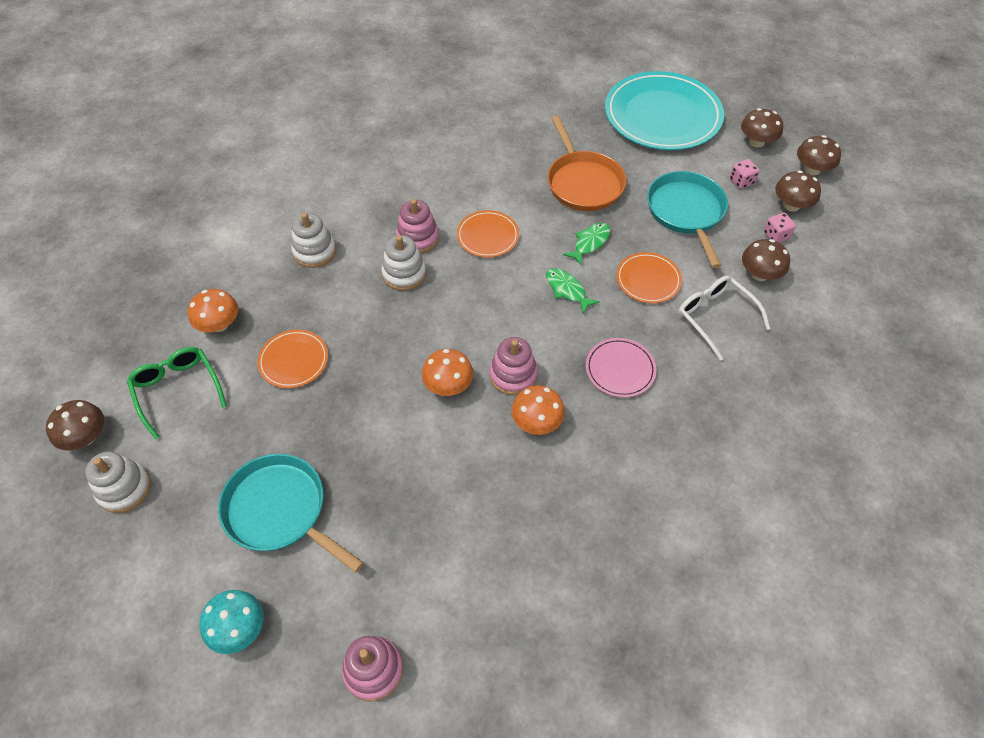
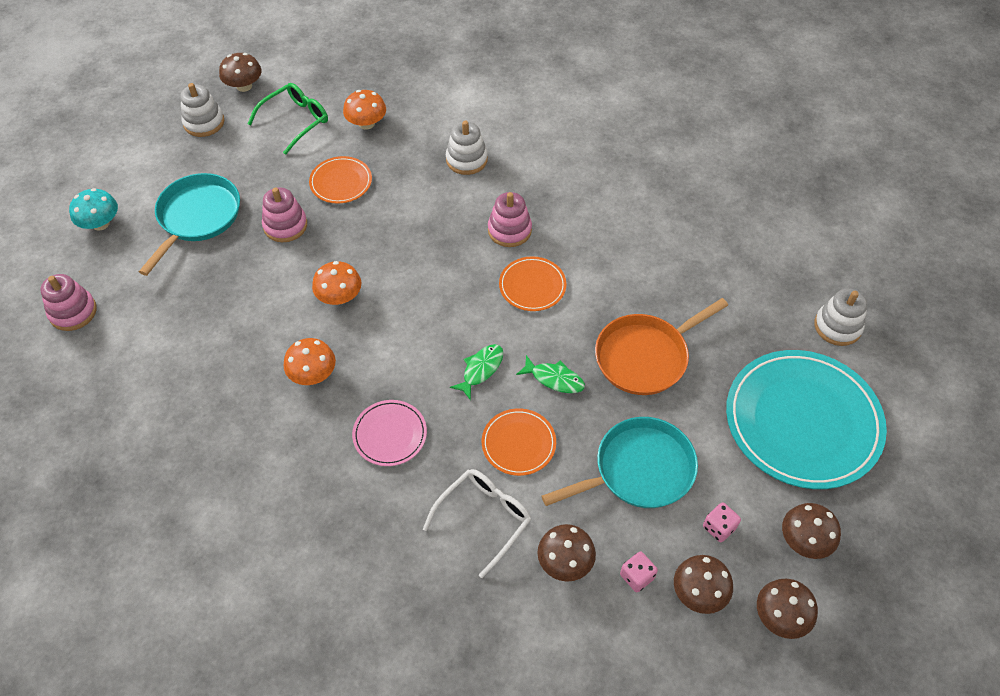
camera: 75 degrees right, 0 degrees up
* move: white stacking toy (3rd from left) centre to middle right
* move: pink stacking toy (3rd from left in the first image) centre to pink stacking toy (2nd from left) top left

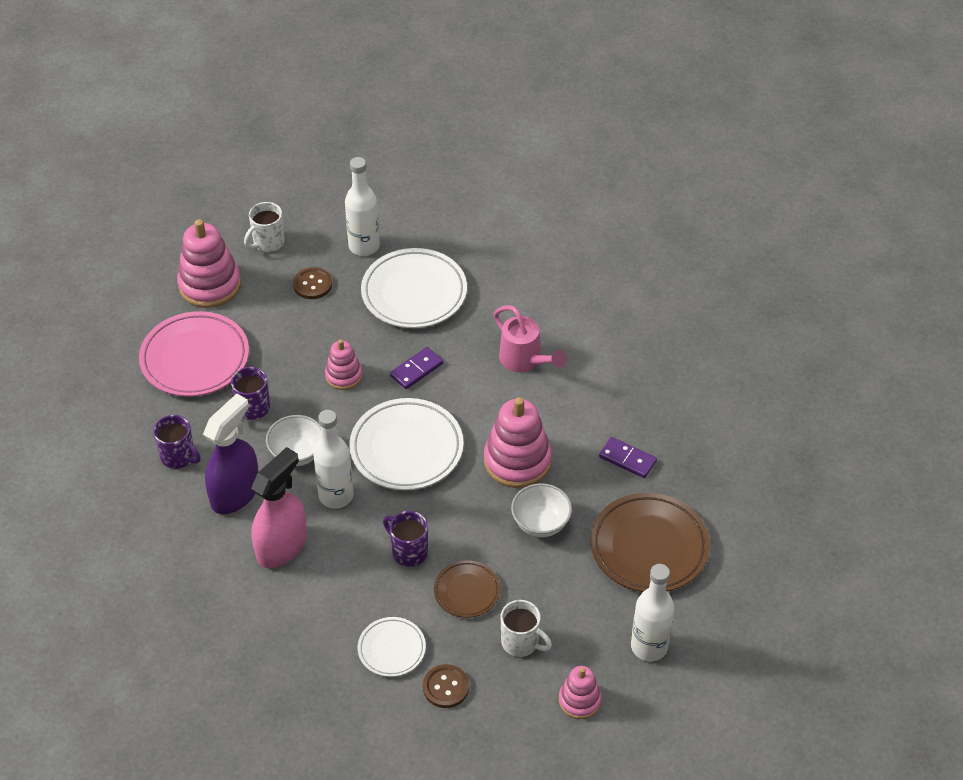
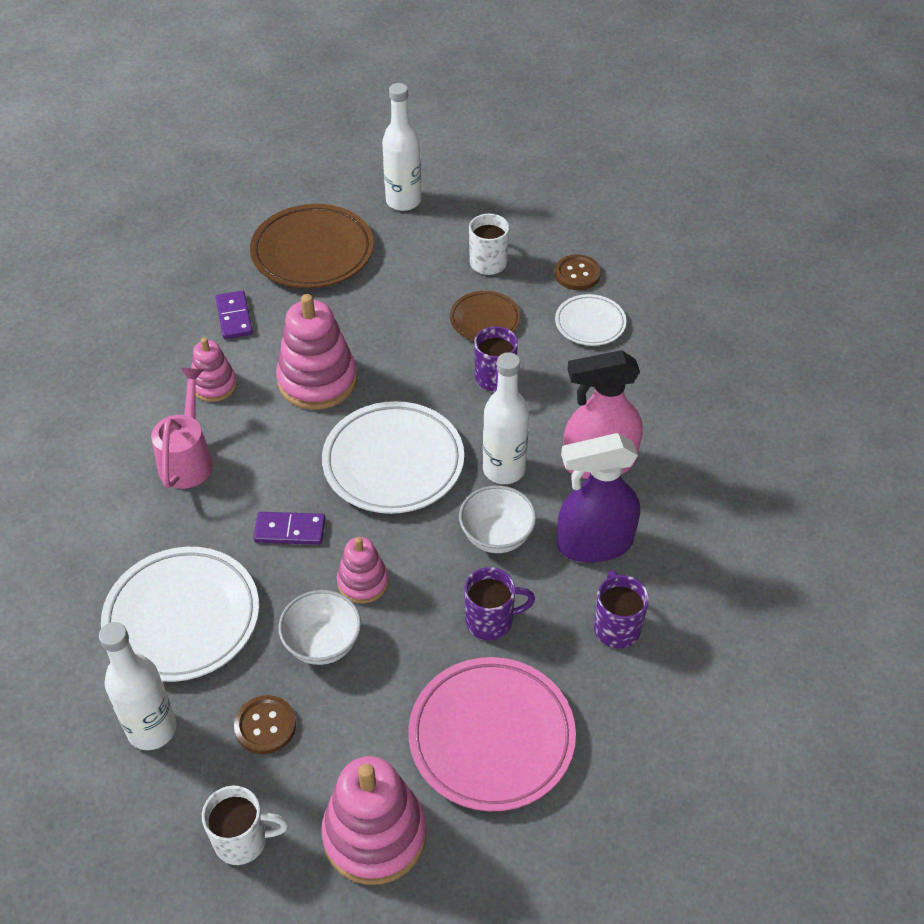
camera: 135 degrees left, 0 degrees up
* move: white bowl (2nd from left in the first image) centre to white bowl (1st from left) bottom centre
* move: pink stacking toy (4th from left in the first image) bottom centre to pink stacking toy (1st from left) middle left

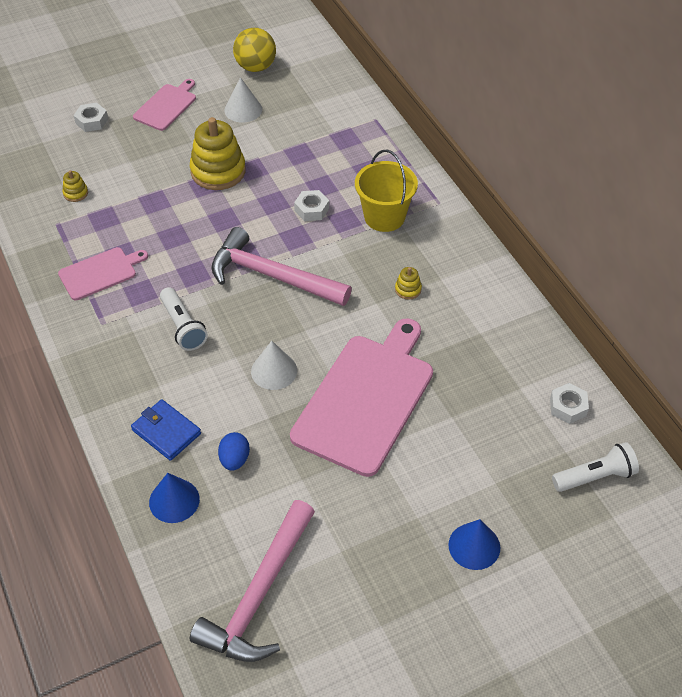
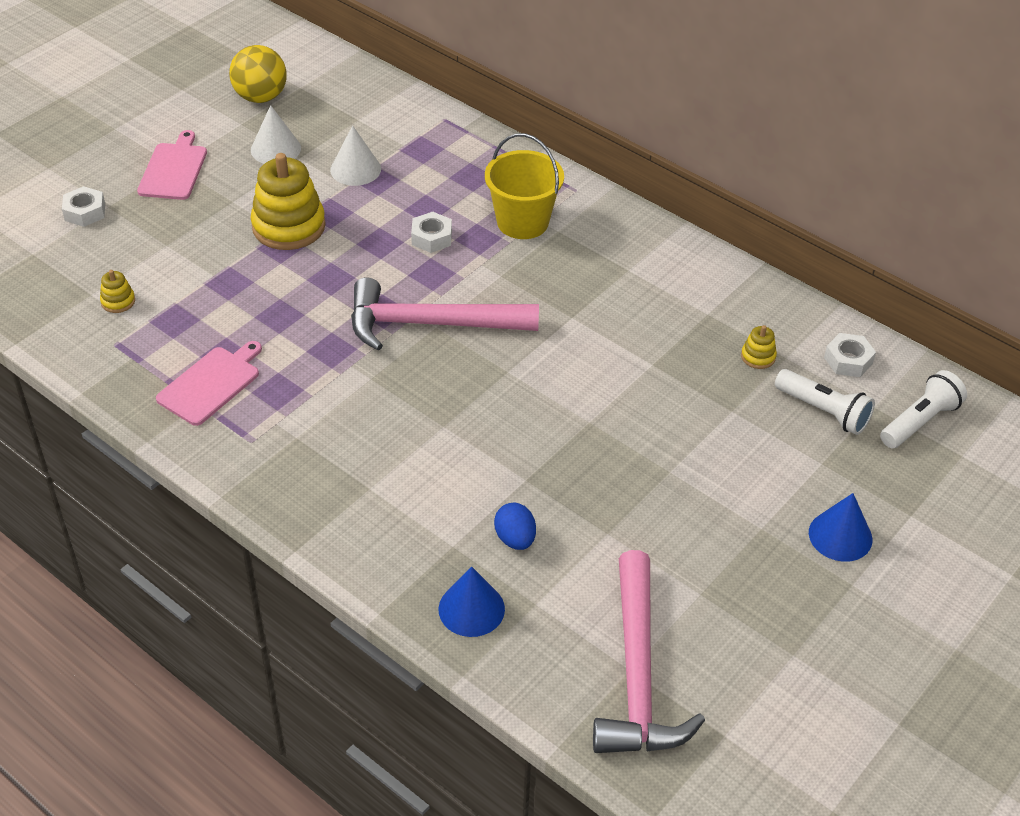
camera: 25 degrees left, 5 degrees down
* delete: blue wallet middle left
* move: white flashlight (1st from left) middle left to middle right
* move: white cone (2nd from left) centre to top centre
* delete: pink cutting board (3rd from left) centre
* move: yellow stacking toy (3rd from left) centre to middle right

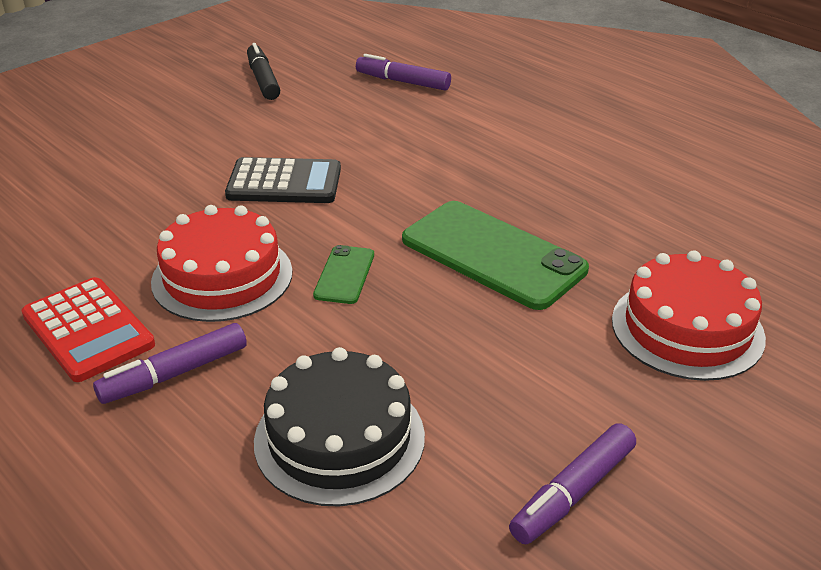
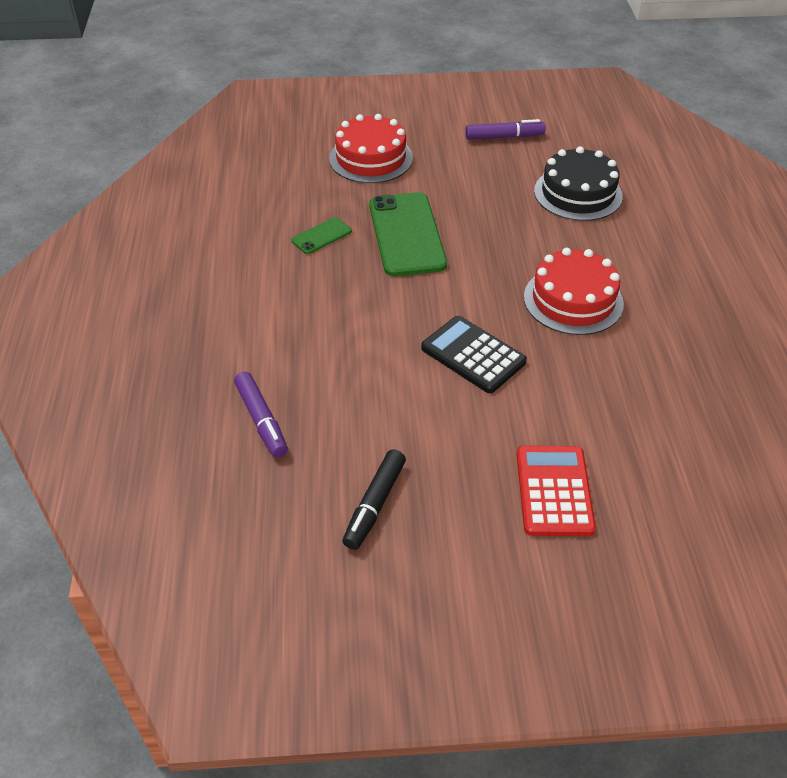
camera: 140 degrees left, 10 degrees up
* move: red calculator middle left to middle right
* delete: purple marker (1st from left) middle left
* move: green phone (1st from left) centre to top centre

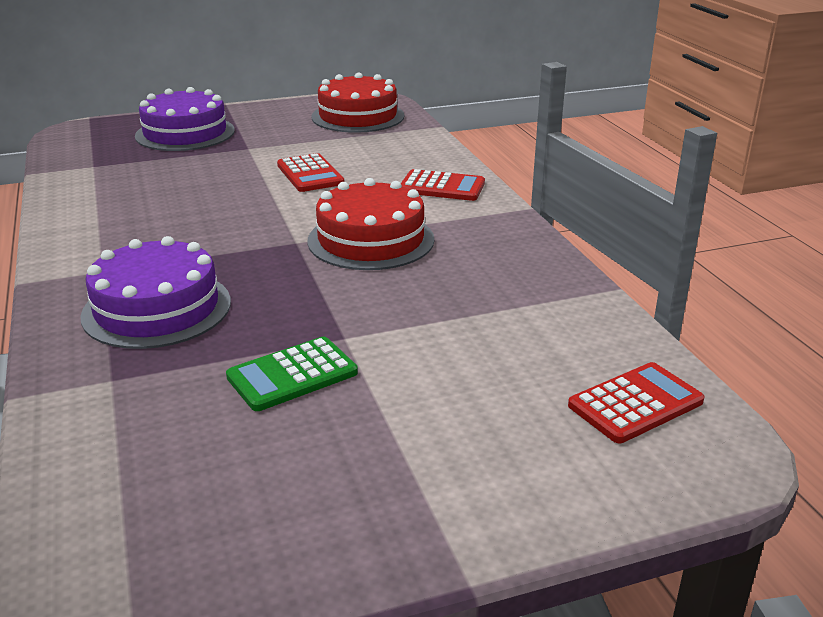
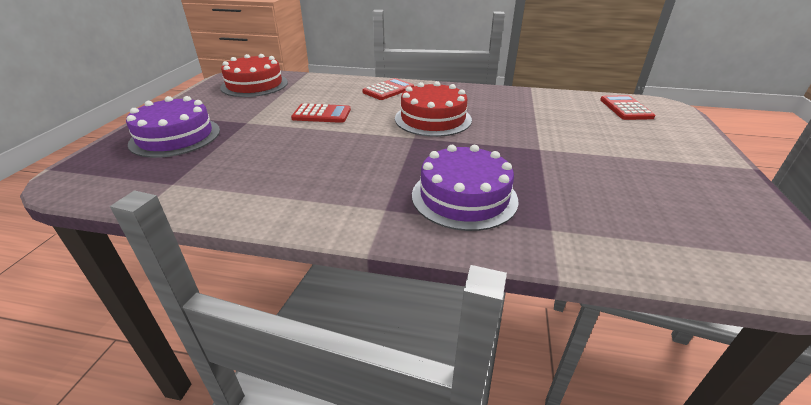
camera: 60 degrees left, 5 degrees up
* delete: green calculator centre

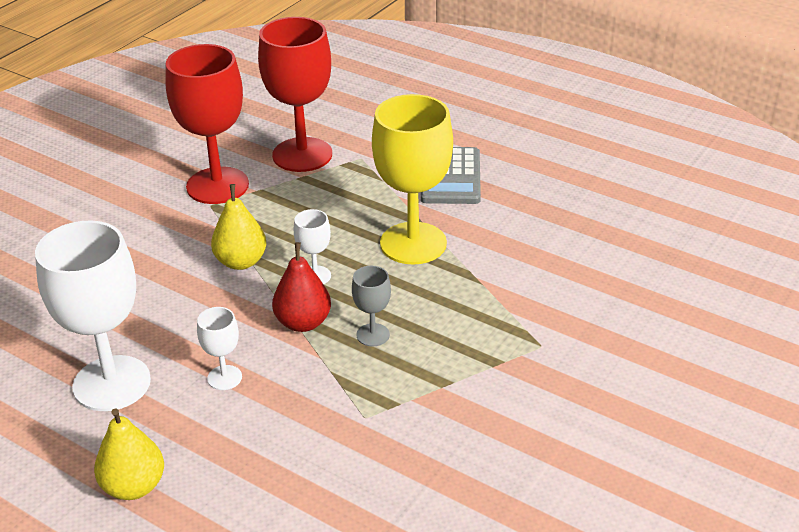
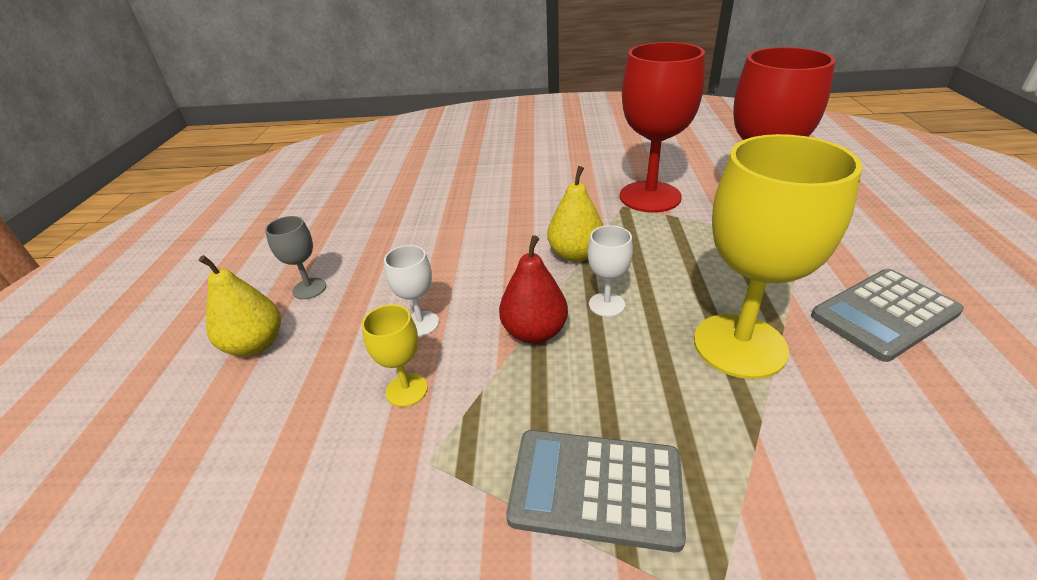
camera: 60 degrees right, 0 degrees up
* delete: white goblet (1st from left) middle left
* move: grey goblet centre to middle left
* insert: yellow goblet (1st from left) centre
* insert: grey calculator (1st from left) bottom centre

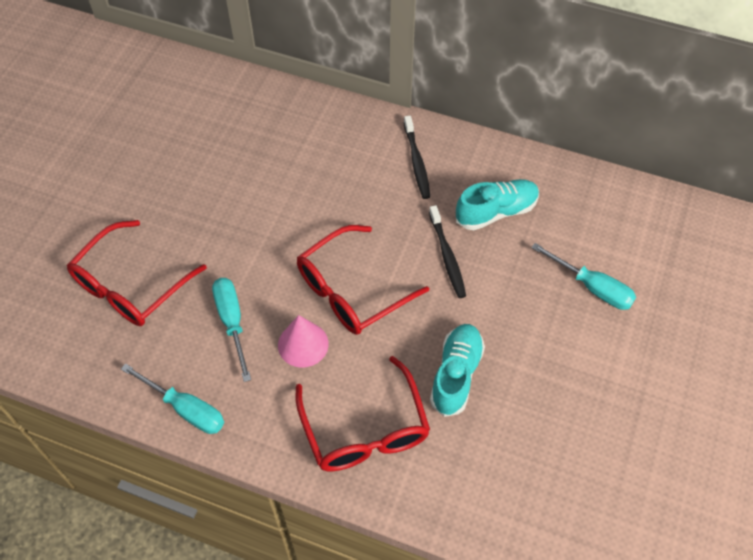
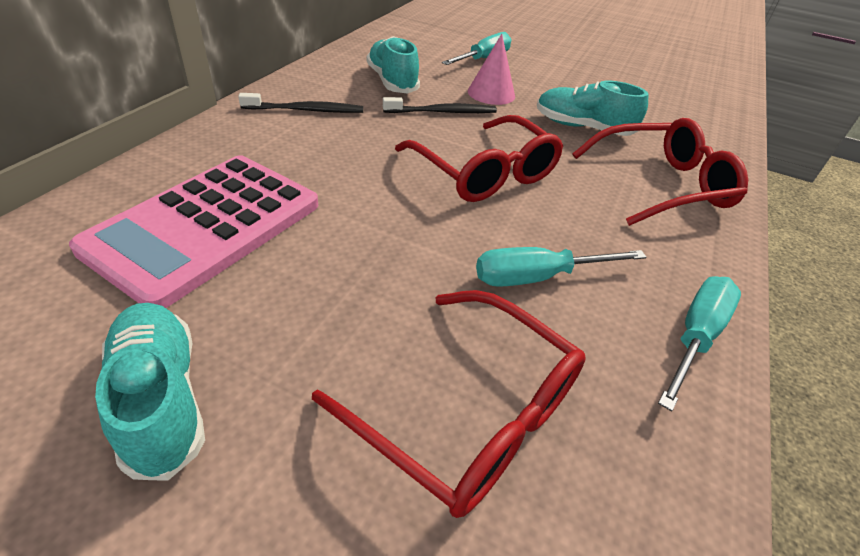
camera: 90 degrees left, 15 degrees down
* move: pink cone centre to top centre
* insert: pink calculator middle left
* insert: turquoise shoe (1st from left) bottom left

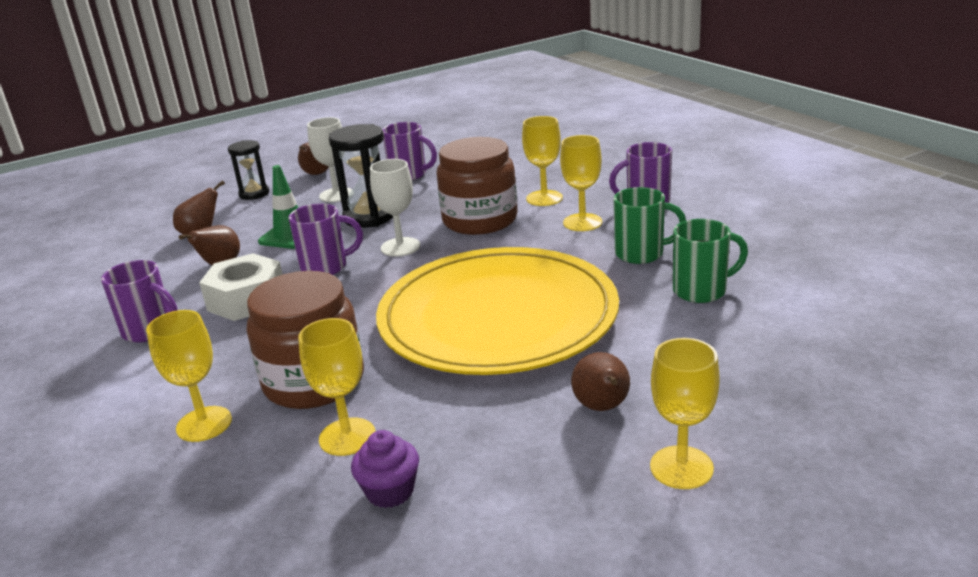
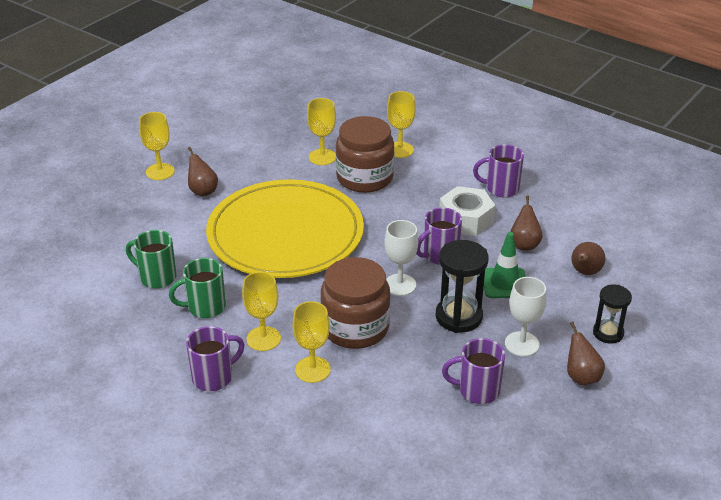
camera: 155 degrees right, 10 degrees up
* delete: purple cupcake bottom centre
* rotate: green mug (2nd from left in the first image) middle right = middle left 60 degrees clockwise

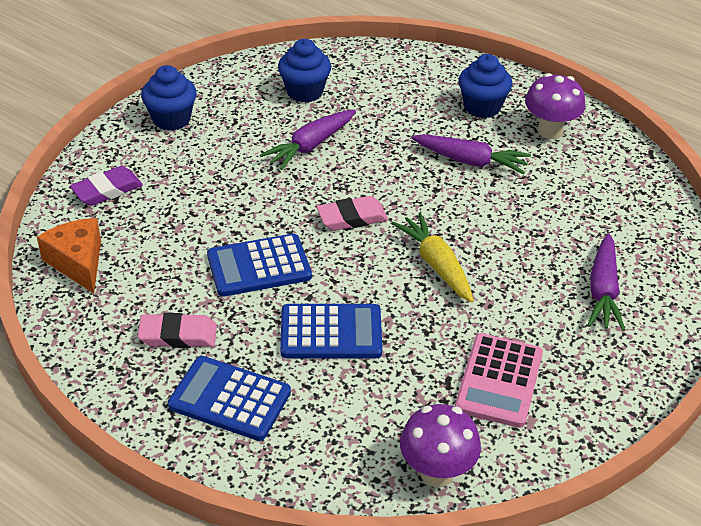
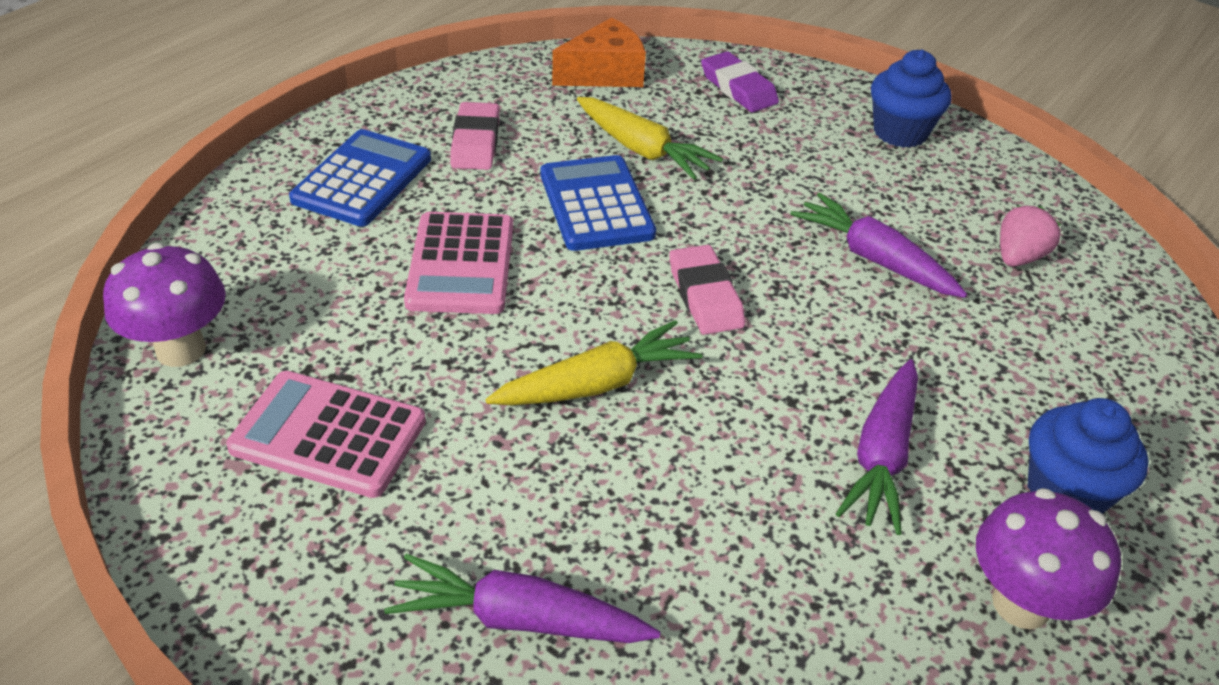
camera: 90 degrees right, 0 degrees up
* replace: blue cupcake (2nd from left) top centre to pink strawberry middle right
* recolor: blue calculator (3rd from left) centre to pink calculator (2nd from left) centre
* insert: yellow carrot (2nd from left) top centre

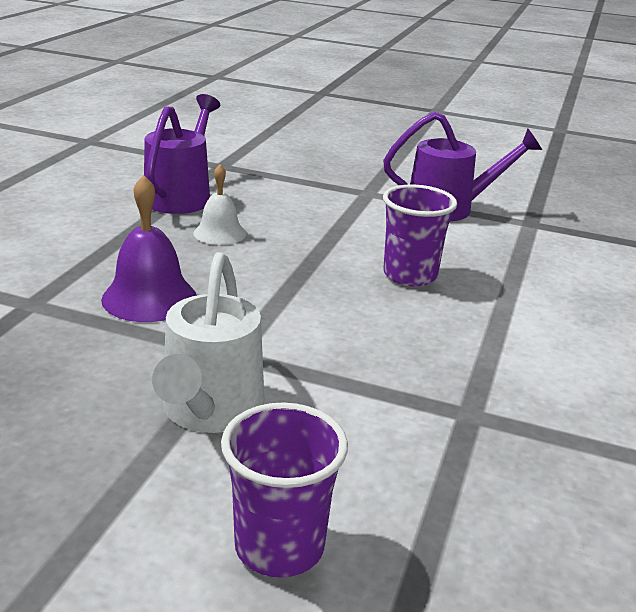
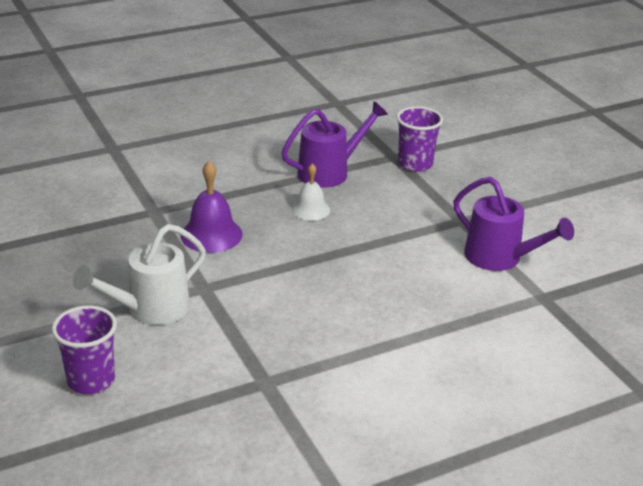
camera: 45 degrees right, 5 degrees up
* move: purple cup (2nd from left) centre to top centre

